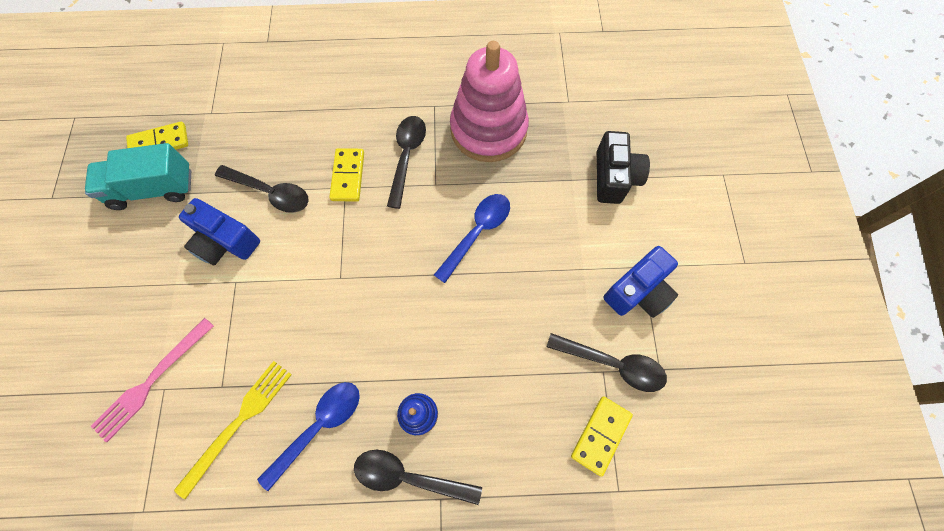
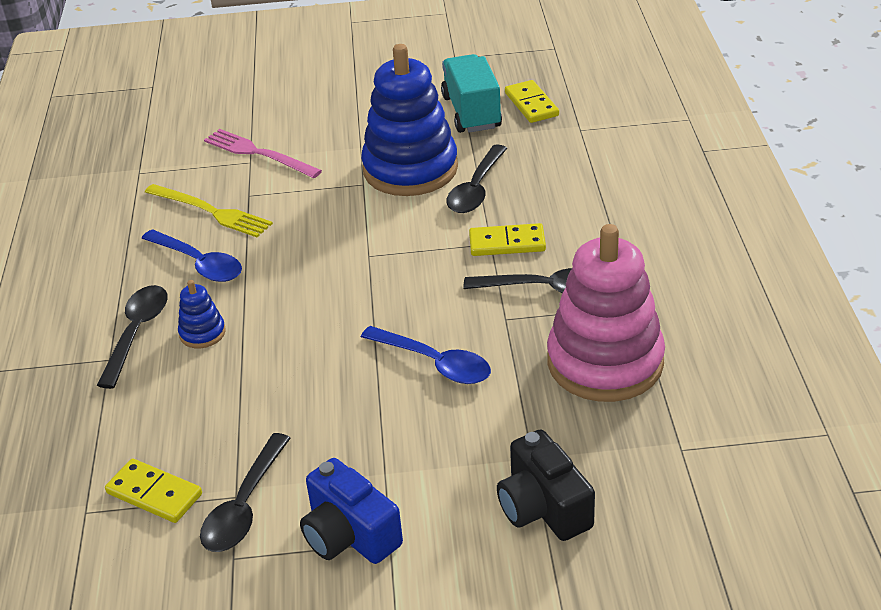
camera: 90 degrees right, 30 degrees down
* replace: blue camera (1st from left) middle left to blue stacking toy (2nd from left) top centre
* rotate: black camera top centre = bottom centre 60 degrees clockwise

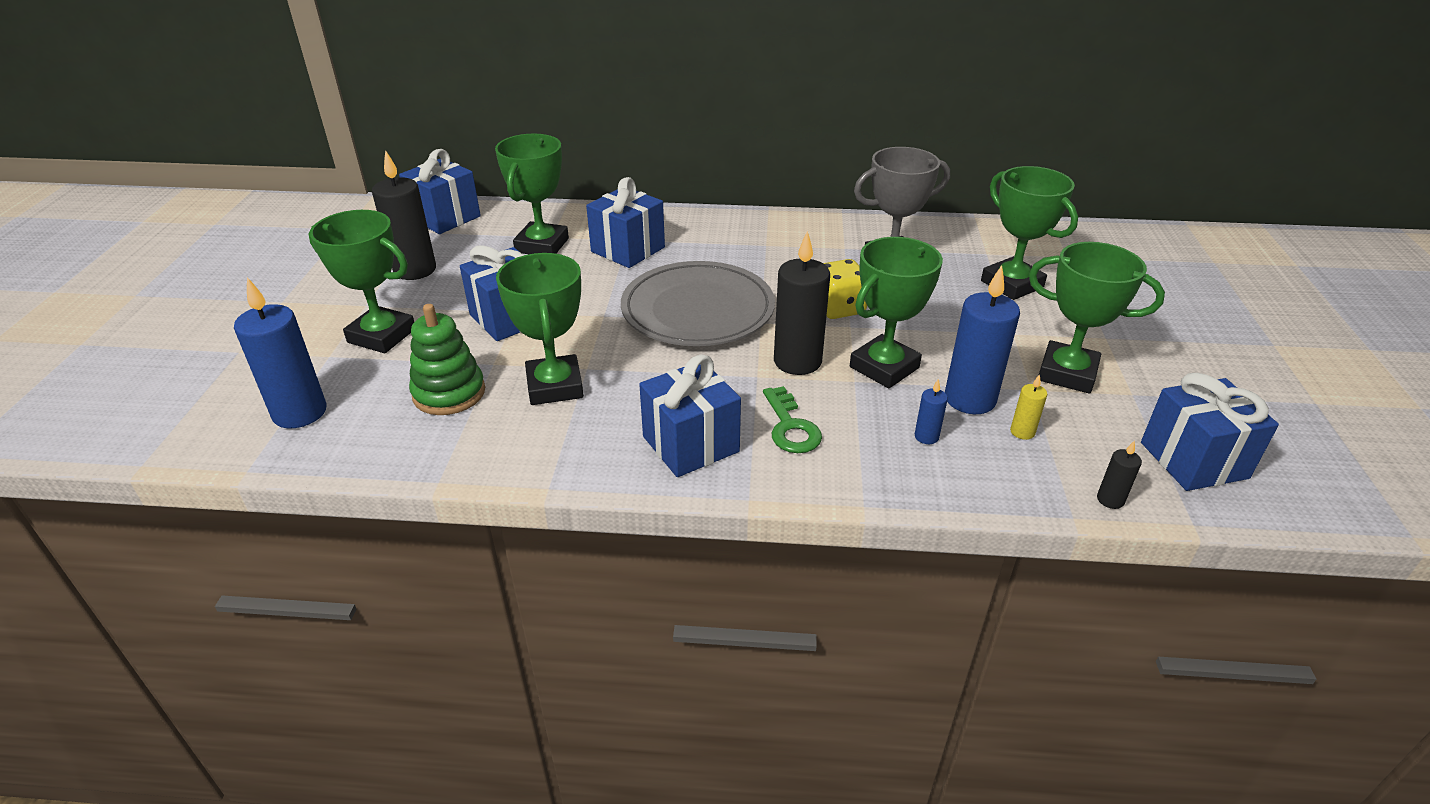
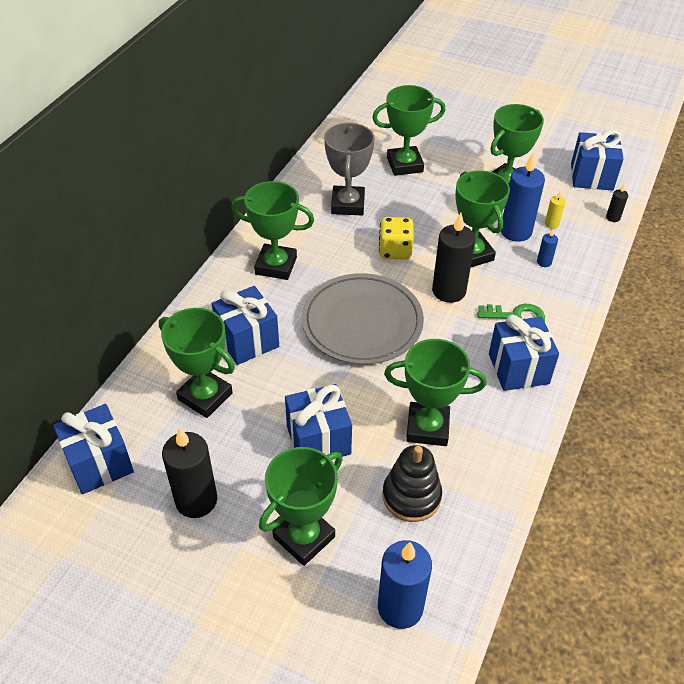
camera: 70 degrees left, 10 degrees up
* recolor: green stacking toy middle left to black stacking toy bottom centre
* insert: green trophy (2nd from left) centre

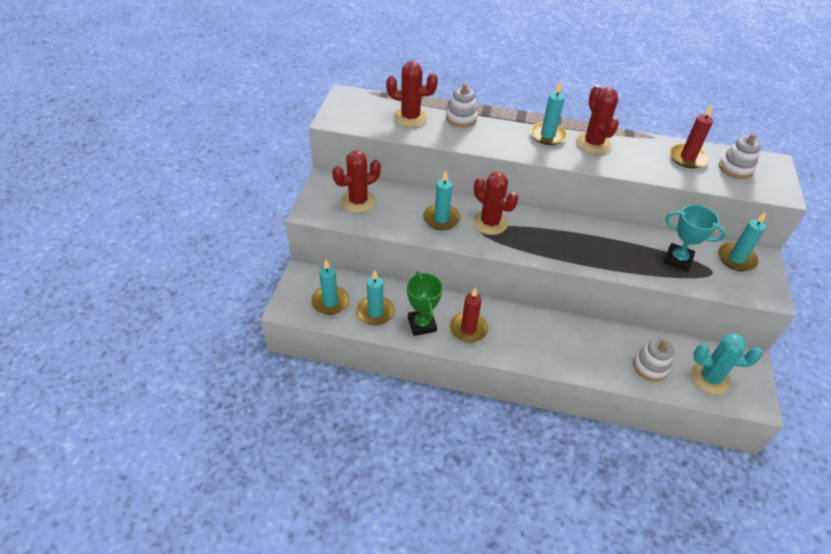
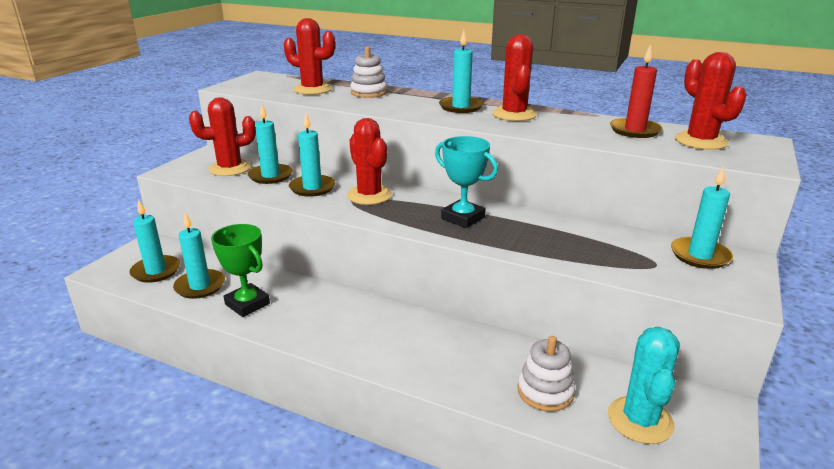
camera: 15 degrees right, 20 degrees down
* rotate: green trophy centre = middle left 45 degrees counterclockwise
* delete: red candle (1st from left) centre
* move: turquoise trophy middle right to centre
* rotate: turquoise cactus middle right = bottom right 75 degrees clockwise
* replace: white stacking toy (3rd from left) top right to red cactus (5th from left) top right
* insert: turquoise candle (3rd from left) top left

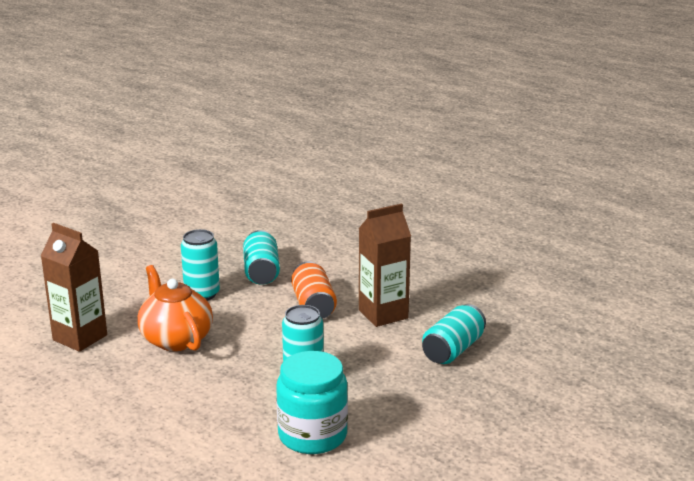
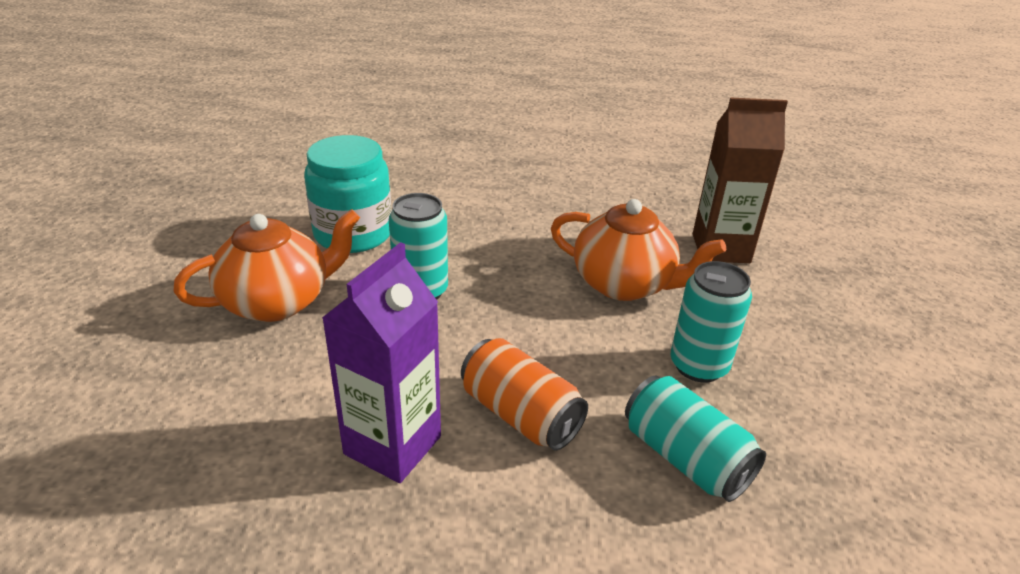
camera: 145 degrees right, 10 degrees up
* recolor: brown carton (2nd from left) centre to purple carton centre
* delete: turquoise can (4th from left) bottom centre
* insert: orange teapot (1st from left) middle left

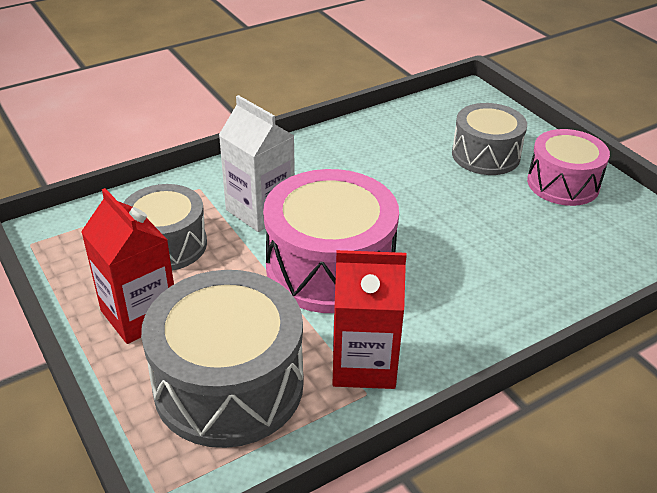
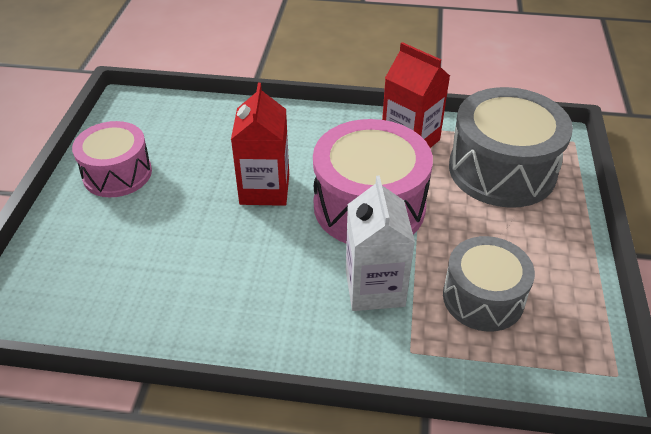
camera: 140 degrees left, 5 degrees up
* move: red carton (1st from left) middle left to top centre
* delete: grey drum (3rd from left) top right

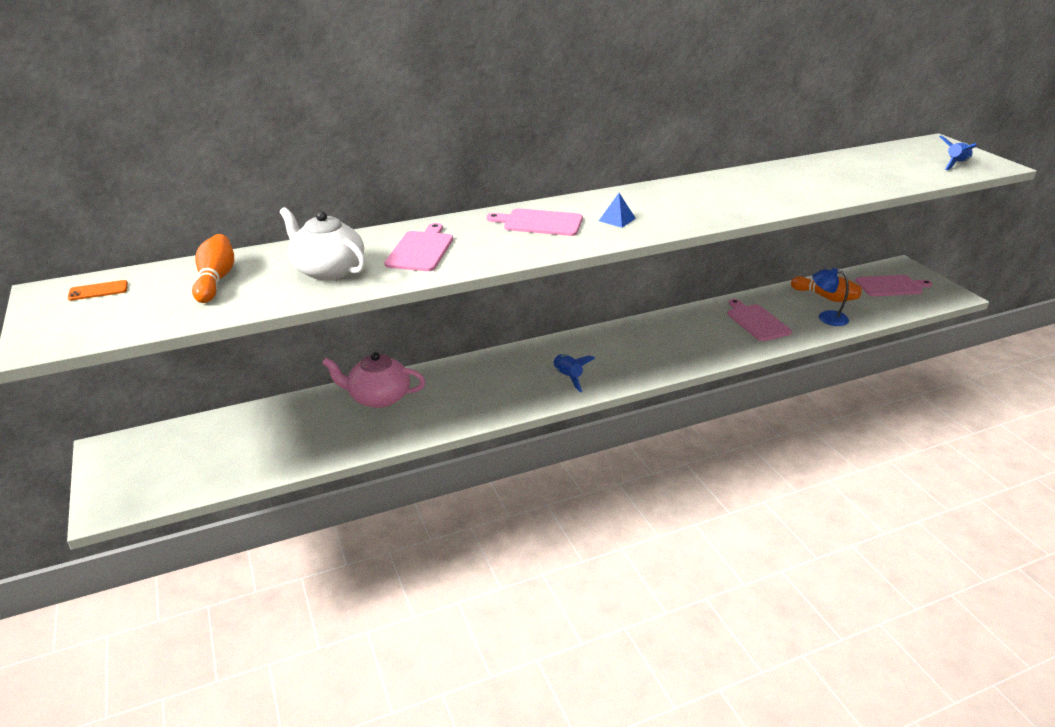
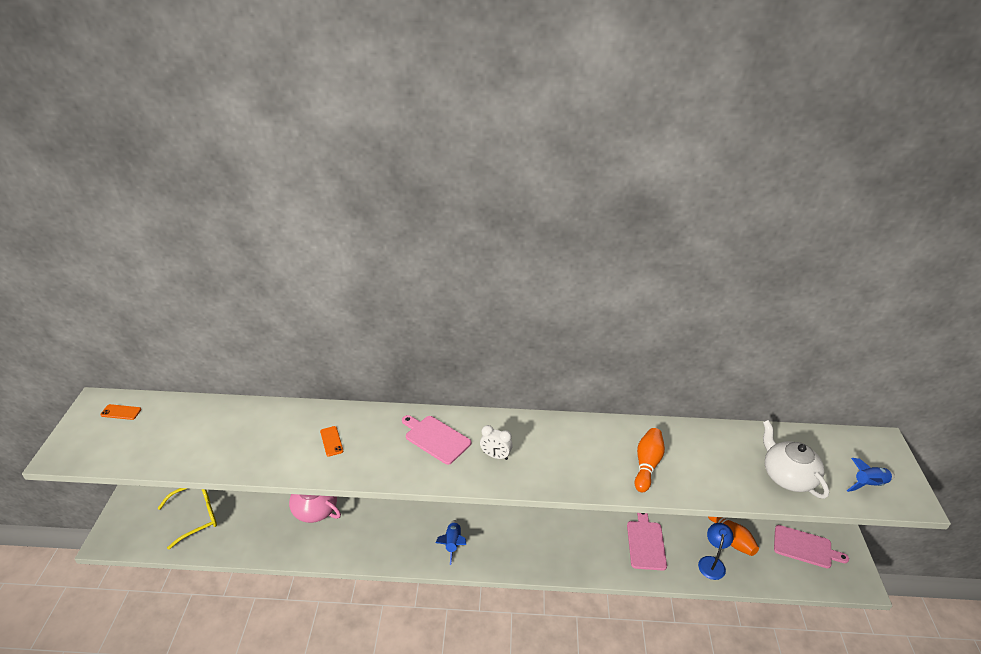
camera: 25 degrees right, 5 degrees up
* move: orange bowling pin (1st from left) middle left to bottom centre
* move: white teapot middle left to bottom right
* replace: pink cutting board (1st from left) centre to orange phone (2nd from left) bottom centre
* replace: blue pyramid top centre to white clock bottom centre
* rotate: blue lamp middle right = bottom right 60 degrees clockwise
* insert: yellow glasses bottom left

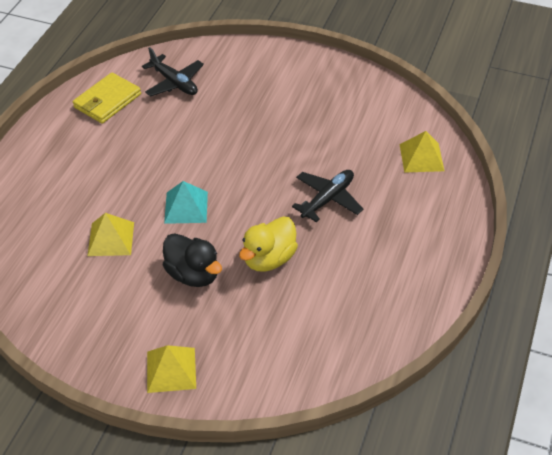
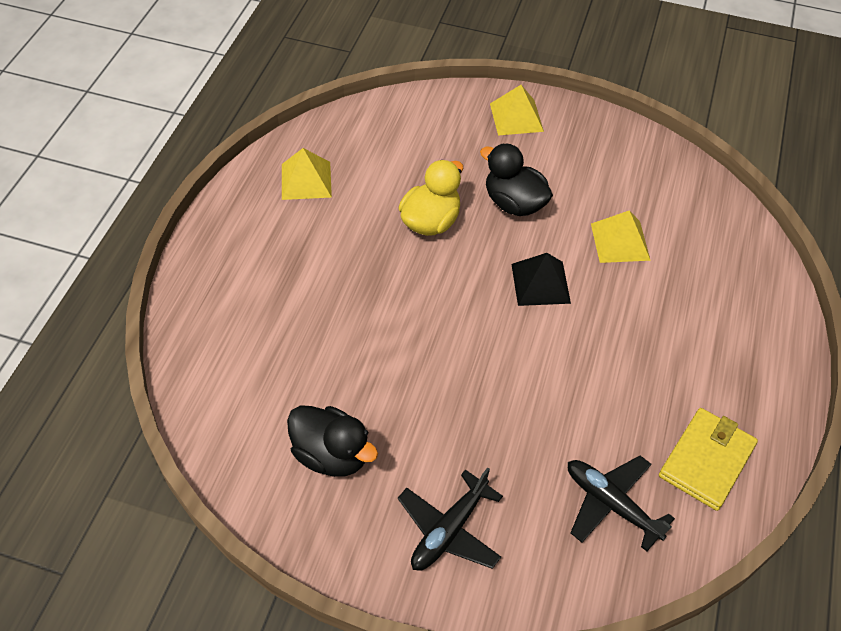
camera: 175 degrees right, 5 degrees up
* recolor: turquoise pyramid centre to black pyramid centre
* move: black plane (2nd from left in the first image) centre to black plane (1st from left) bottom centre
* move: yellow pyramid (3rd from left in the first image) middle right to yellow pyramid (1st from left) top centre
* insert: black duck (1st from left) bottom centre

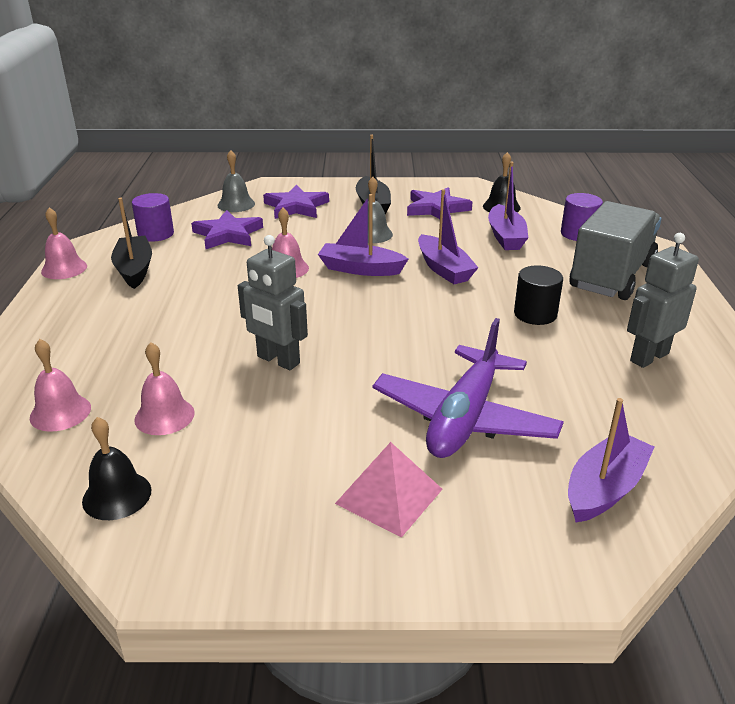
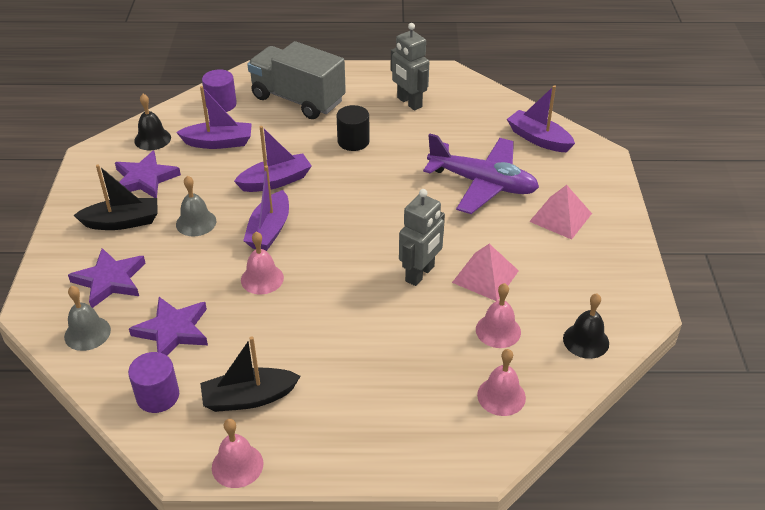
camera: 90 degrees left, 10 degrees up
* insert: pink pyramid (1st from left) centre

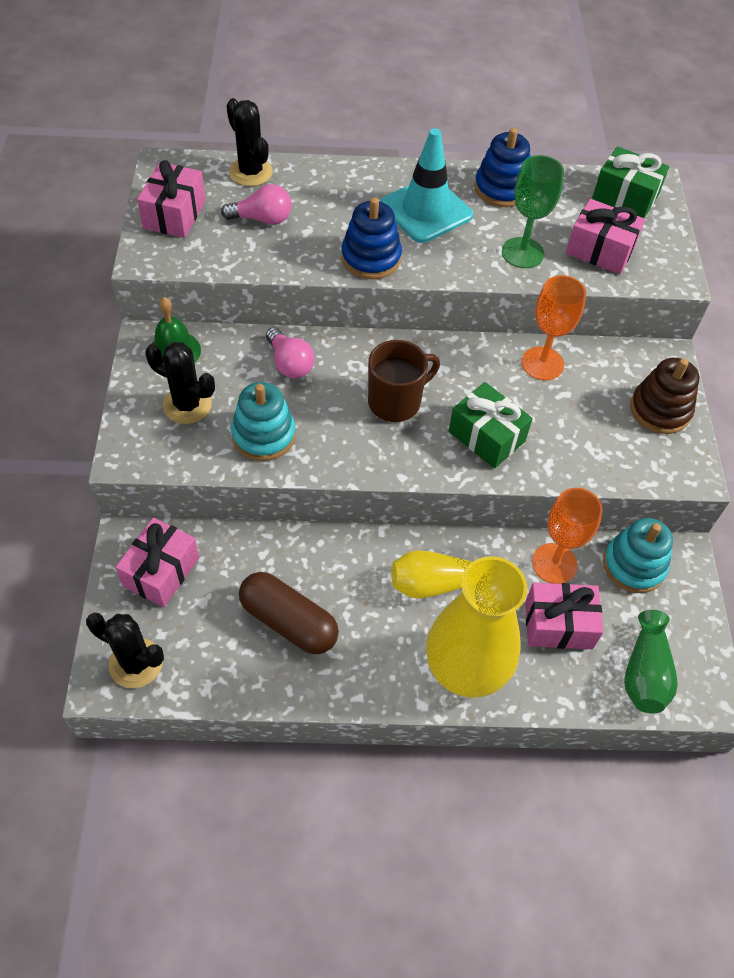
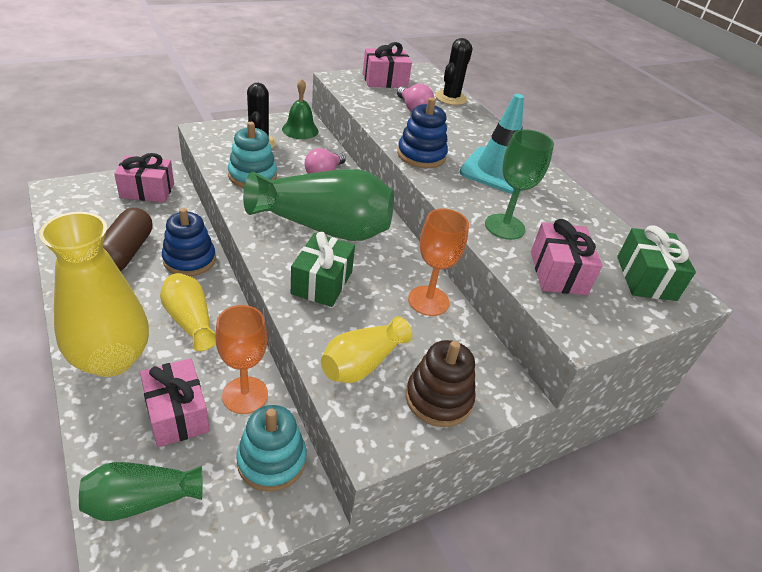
camera: 60 degrees right, 15 degrees down
* delete: black cactus (1st from left) middle left
* replace: brown mug centre to green vase (2nd from left) centre
* move: blue stacking toy (2nd from left in the first image) top right to blue stacking toy (1st from left) middle left
* insert: yellow vase (3rd from left) centre

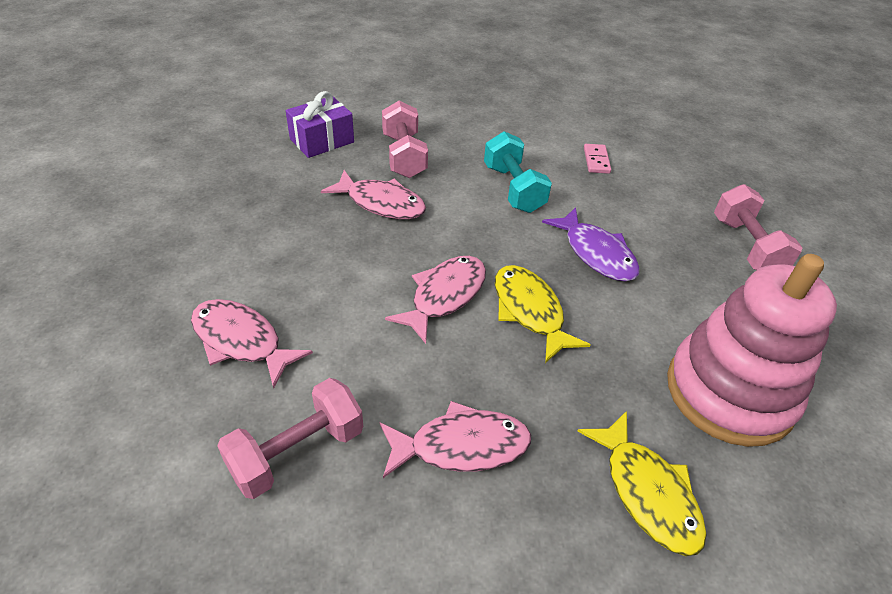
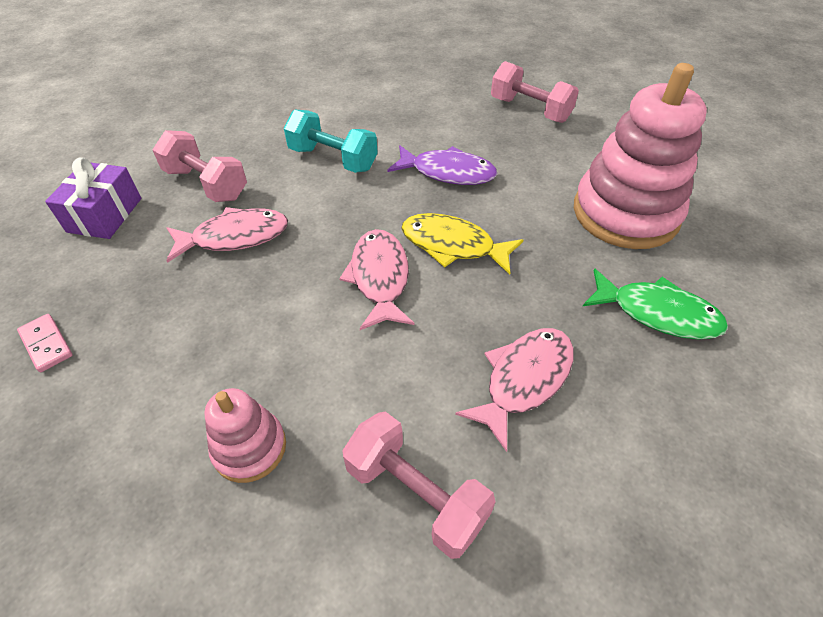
camera: 40 degrees left, 5 degrees up
* replace: pink fish (1st from left) middle left to pink stacking toy (1st from left) bottom left
* rotate: pink dumbbell (1st from left in the first image) bottom left = bottom centre 60 degrees counterclockwise
* recolor: yellow fish (2nd from left) bottom right to green fish middle right
* move: pink domino top right to middle left

